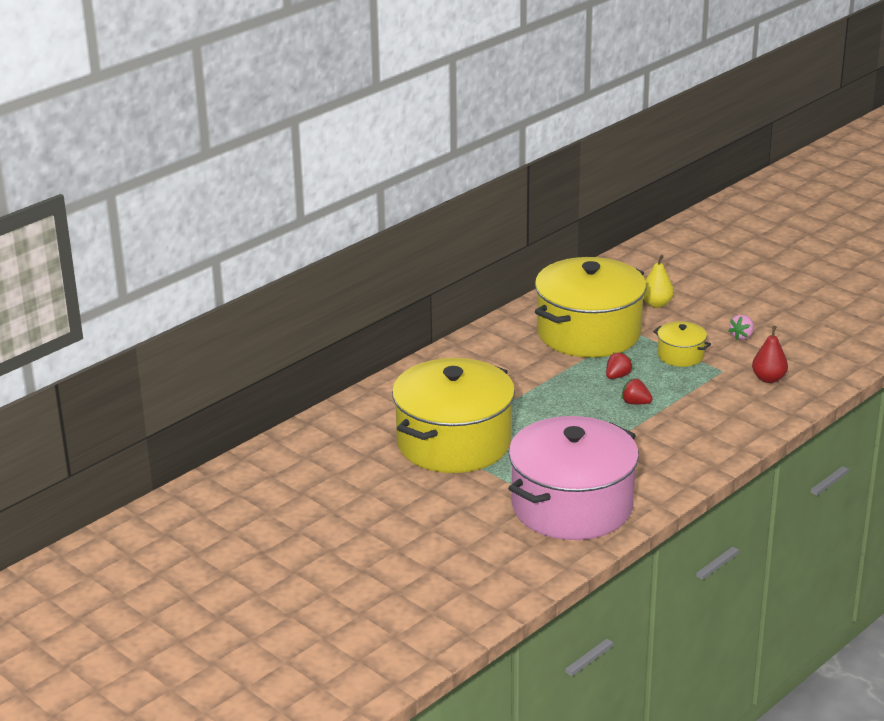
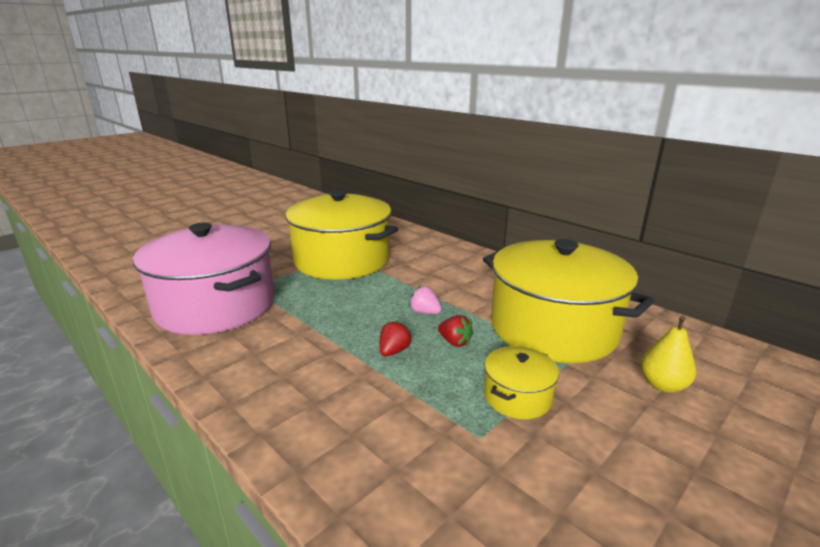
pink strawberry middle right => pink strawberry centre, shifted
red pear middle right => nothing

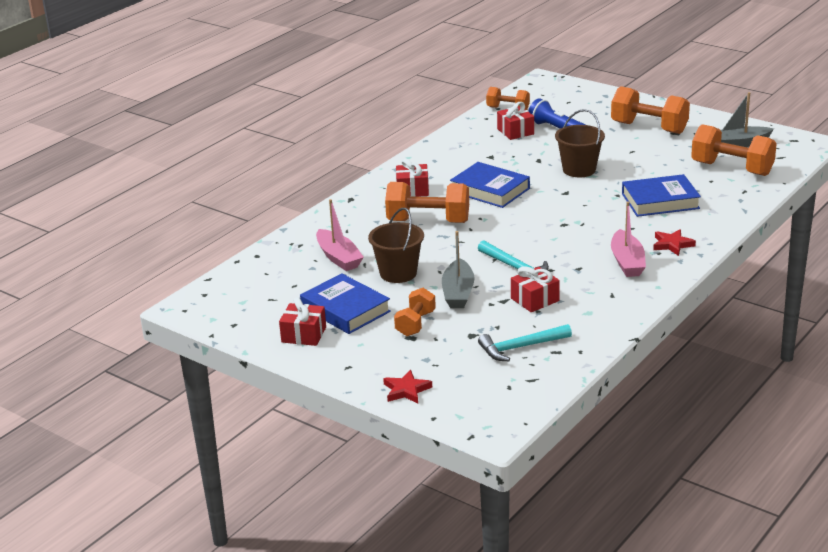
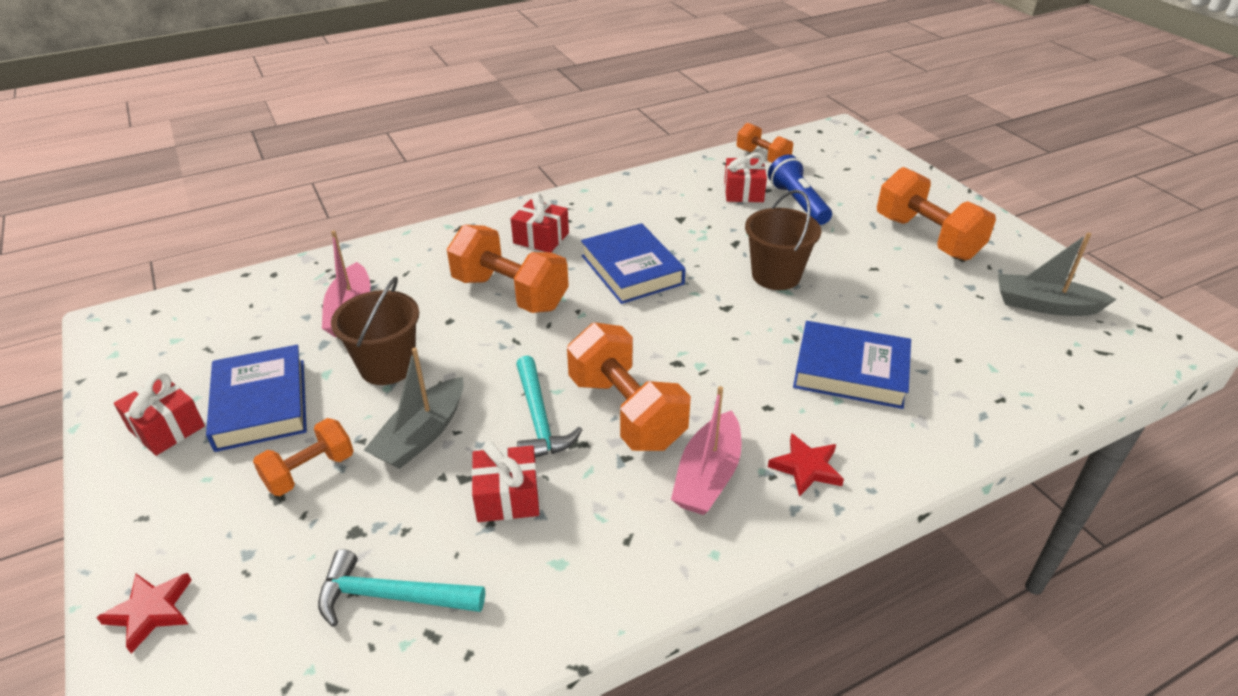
orange dumbbell (no. 5 from left in the first image) top right => orange dumbbell (no. 3 from left) centre, shifted

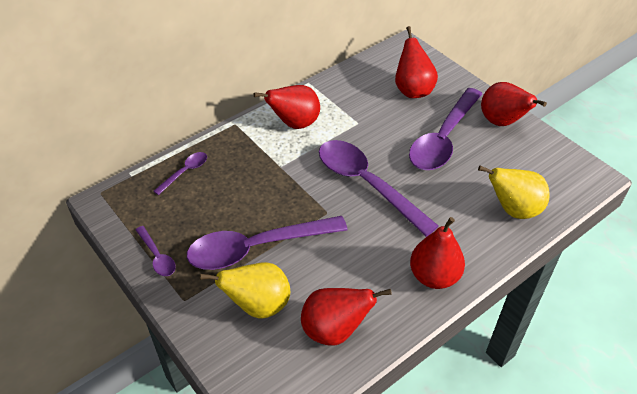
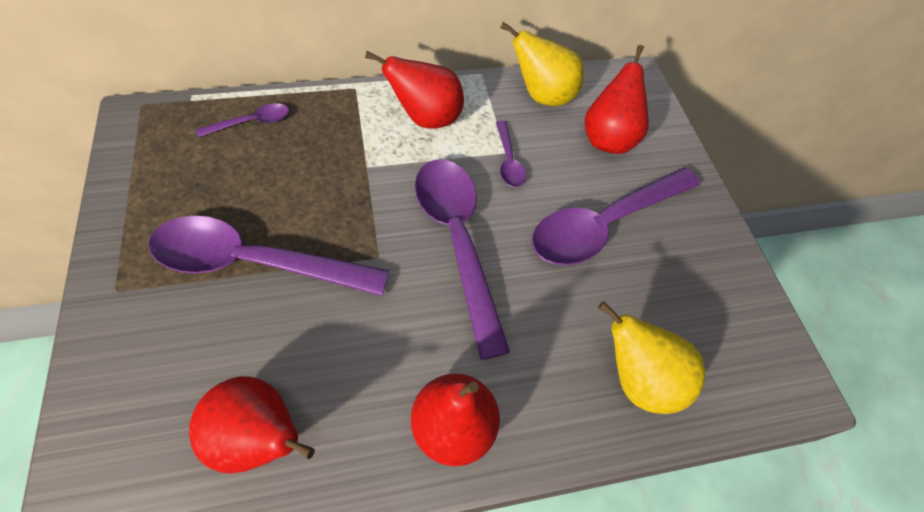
red pear (no. 5 from left) top right => nothing
purple spoon (no. 1 from left in the first image) middle left => purple spoon (no. 4 from left) top centre, shifted
yellow pear (no. 1 from left) bottom centre => yellow pear (no. 1 from left) top centre, shifted

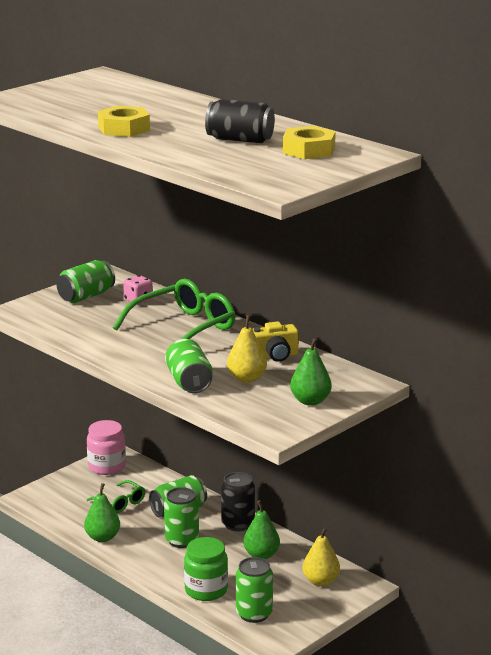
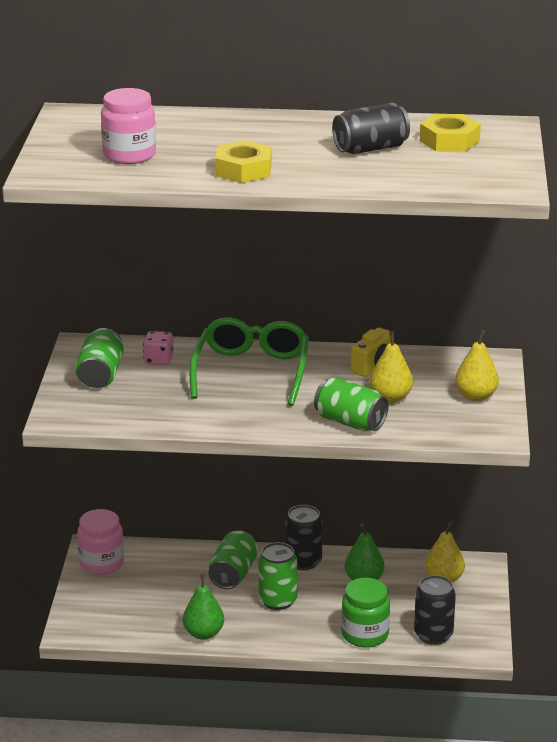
green pear (no. 3 from left) centre => yellow pear (no. 3 from left) middle right
green glasses (no. 1 from left) bottom left => nothing
green can (no. 5 from left) bottom centre => black can (no. 3 from left) bottom right
nothing => pink jar (no. 2 from left) top left

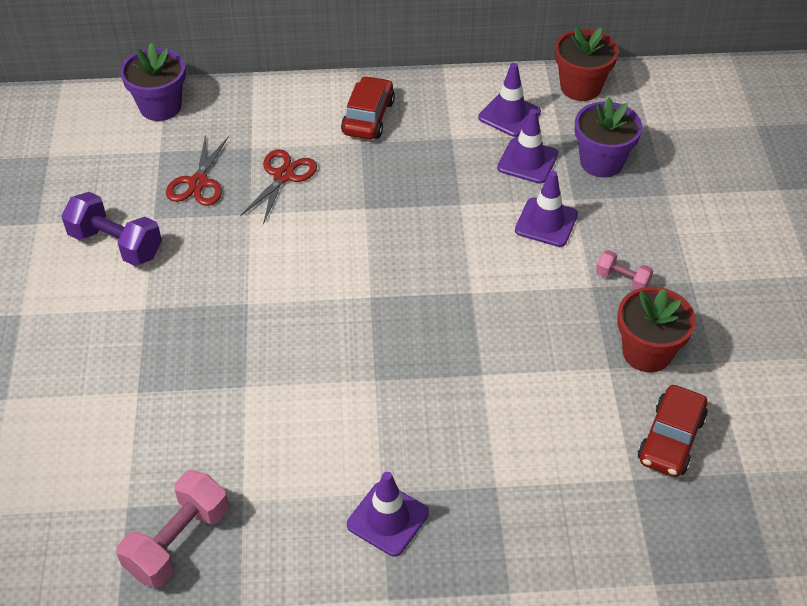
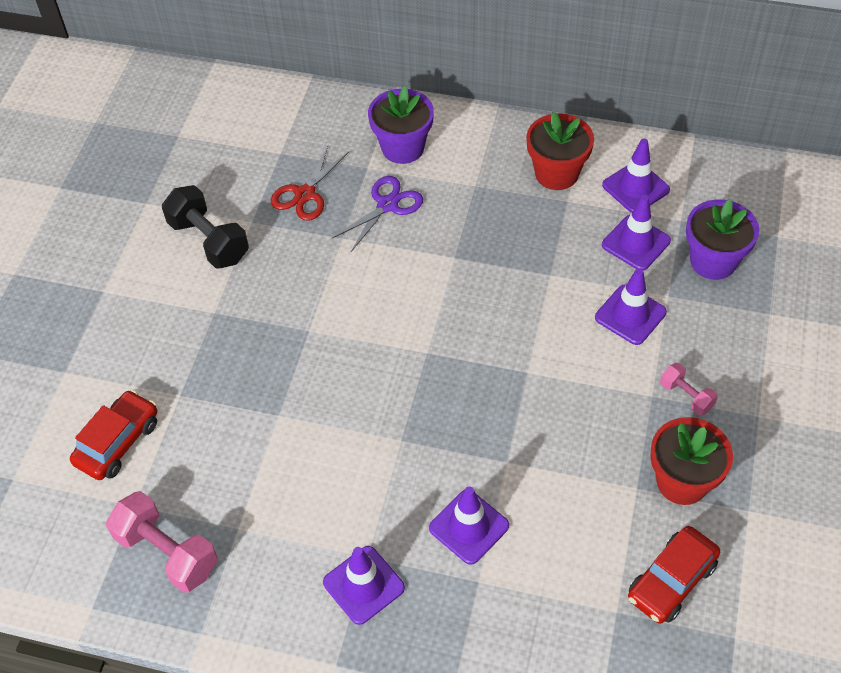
red flower pot (no. 1 from left) top right => red flower pot (no. 1 from left) top centre, shifted
purple flower pot (no. 1 from left) top left => purple flower pot (no. 1 from left) top centre, shifted
red car (no. 1 from left) top centre => red car (no. 1 from left) middle left, shifted
red scissors (no. 2 from left) top centre => purple scissors top centre
purple dumbbell middle left => black dumbbell middle left
pink dumbbell (no. 1 from left) bottom left, 75 degrees clockwise
nothing => purple traffic cone (no. 2 from left) bottom centre

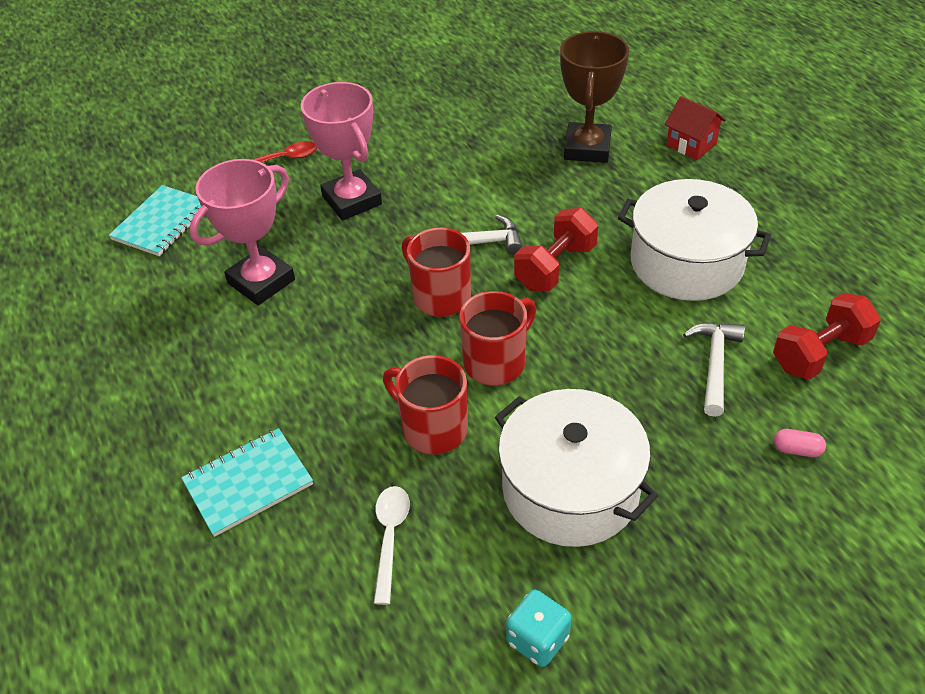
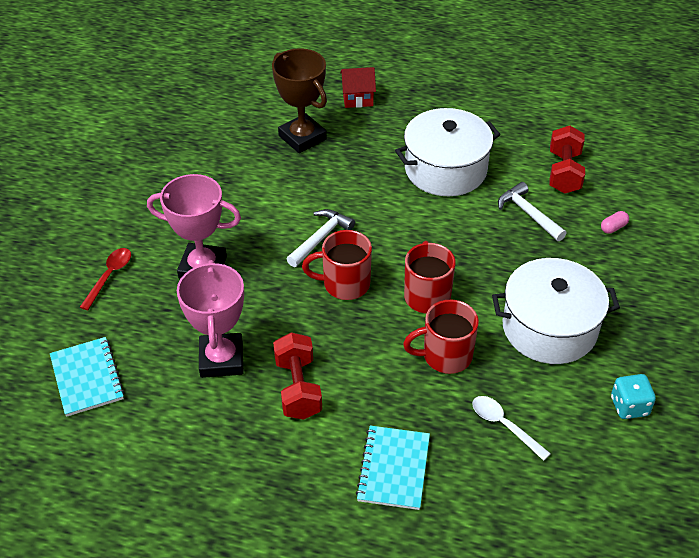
red dumbbell (no. 1 from left) centre => red dumbbell (no. 1 from left) bottom centre, shifted

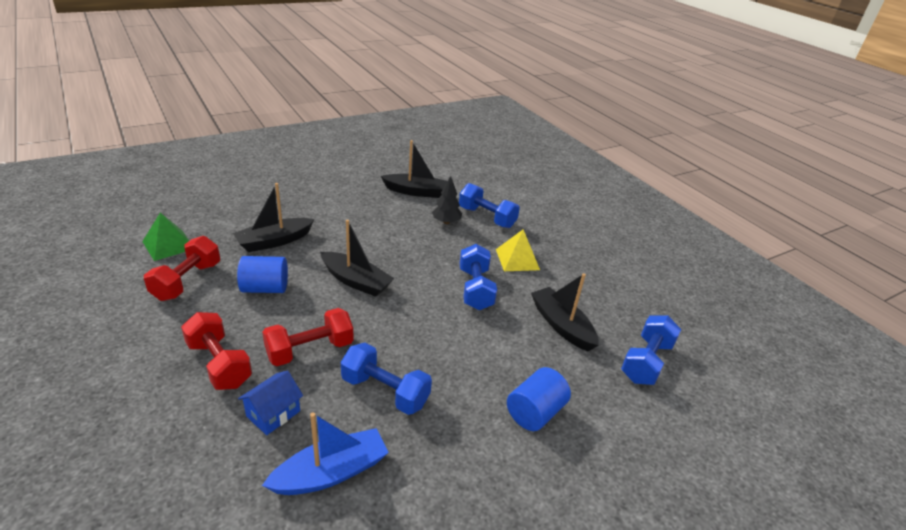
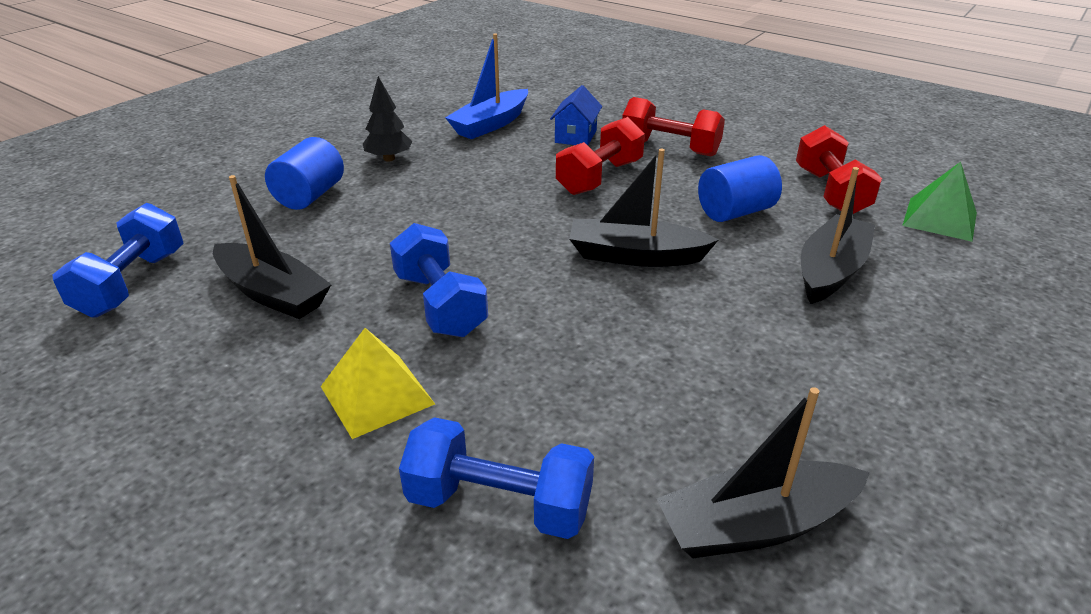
black tree centre => black tree top centre, shifted
blue dumbbell (no. 1 from left) bottom centre => nothing

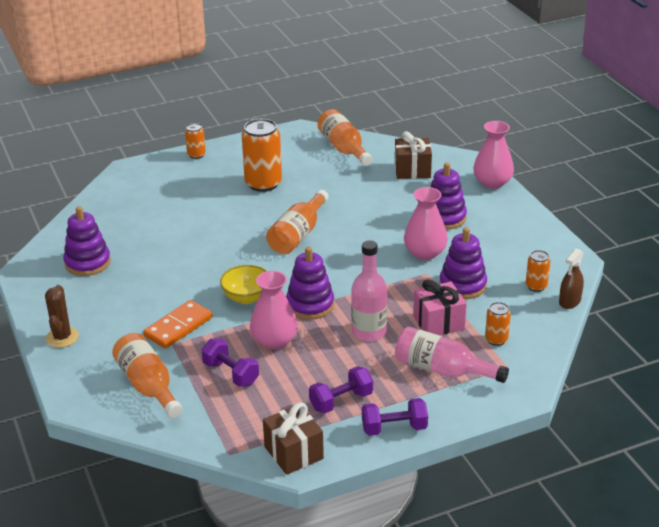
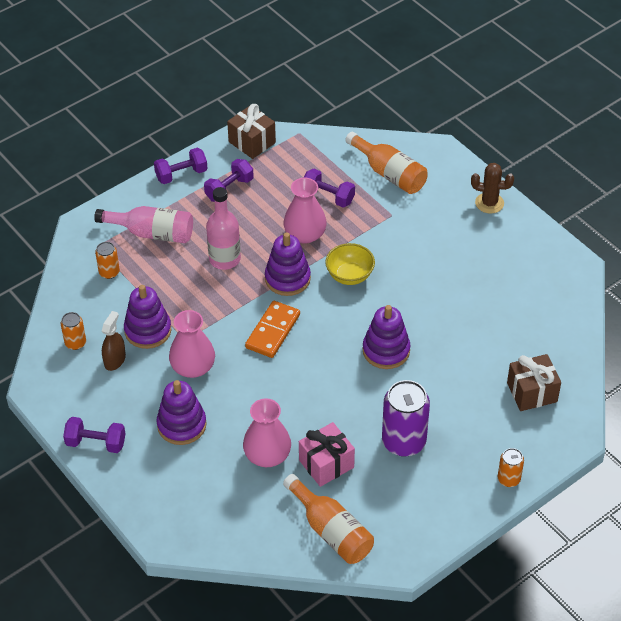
orange can (no. 2 from left) top centre => purple can bottom centre
pink vase (no. 3 from left in the first image) top right => pink vase (no. 2 from left) bottom centre, shifted
brown gift (no. 2 from left) top centre => brown gift (no. 2 from left) middle right, shifted
orange bottle (no. 2 from left) centre => nothing
purple stacking toy (no. 1 from left in the first image) middle left => purple stacking toy (no. 4 from left) centre, shifted
brown spray bottle middle right => brown spray bottle middle left, shifted
pink gift middle right => pink gift bottom centre, shifted
brown cactus middle left => brown cactus top right, 60 degrees counterclockwise
orange domino middle left => orange domino centre, shifted
nothing => purple dumbbell (no. 1 from left) bottom left

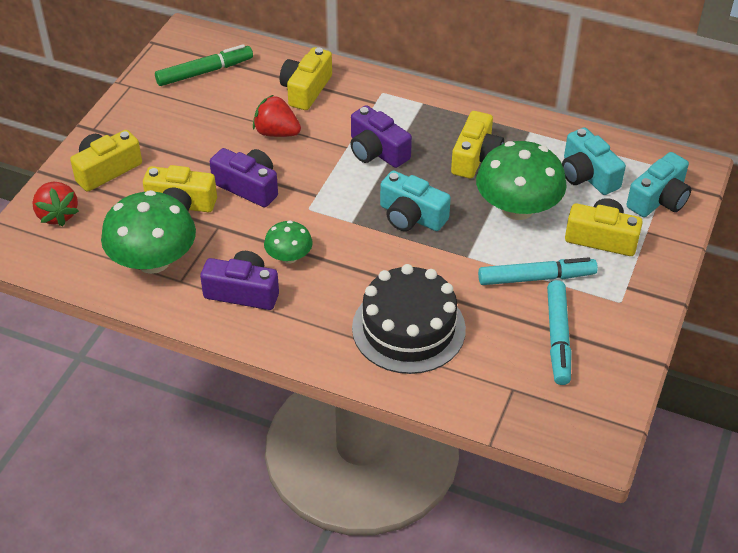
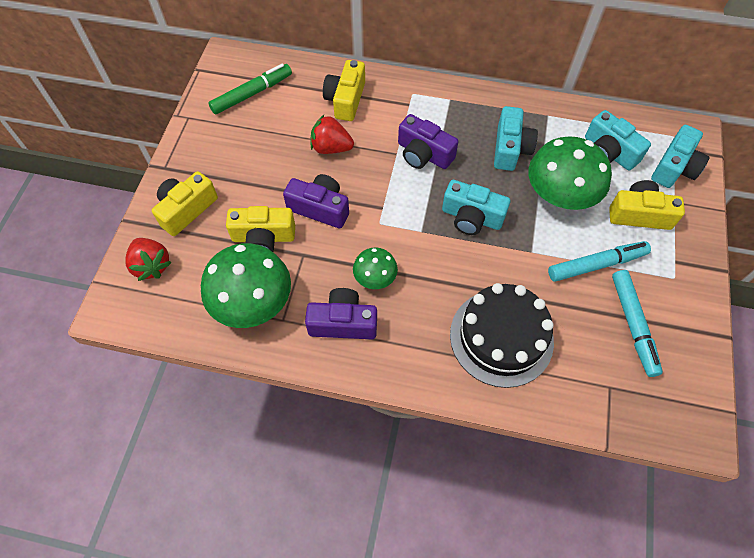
yellow camera (no. 4 from left) top centre => turquoise camera (no. 2 from left) top right

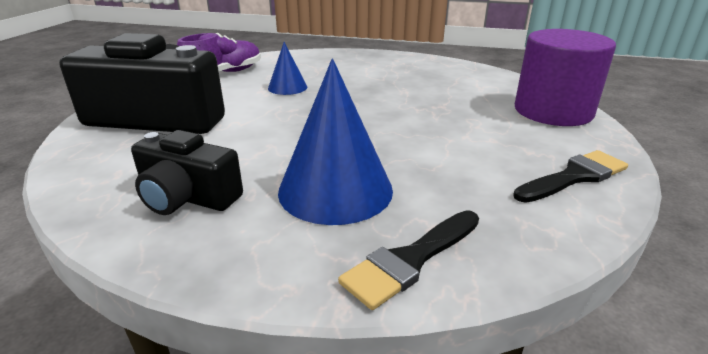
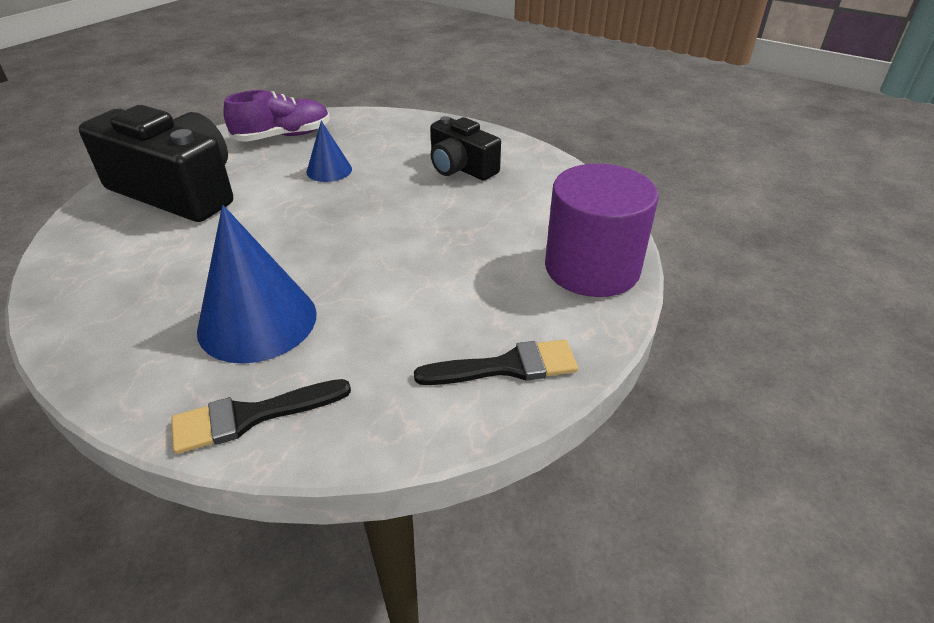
black camera (no. 2 from left) middle left => black camera (no. 2 from left) top centre, shifted

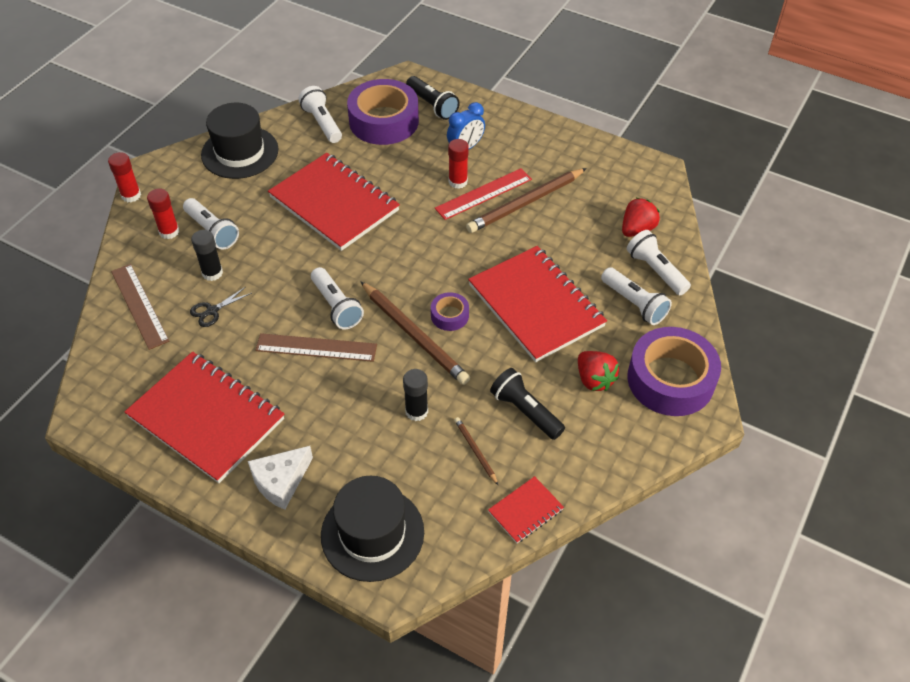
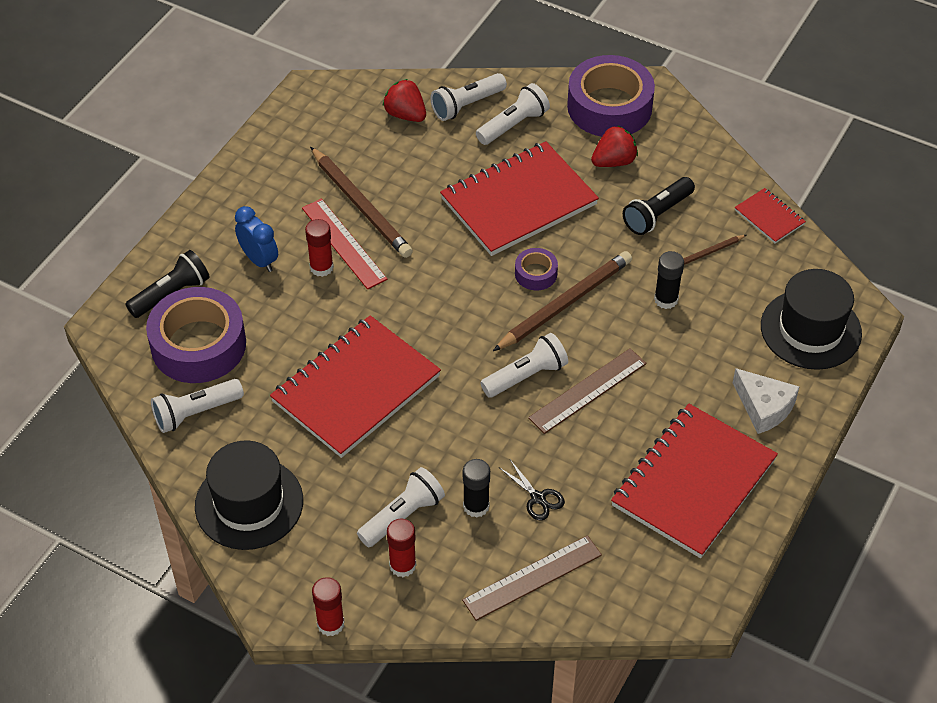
brown ruler (no. 2 from left) centre, 45 degrees clockwise

